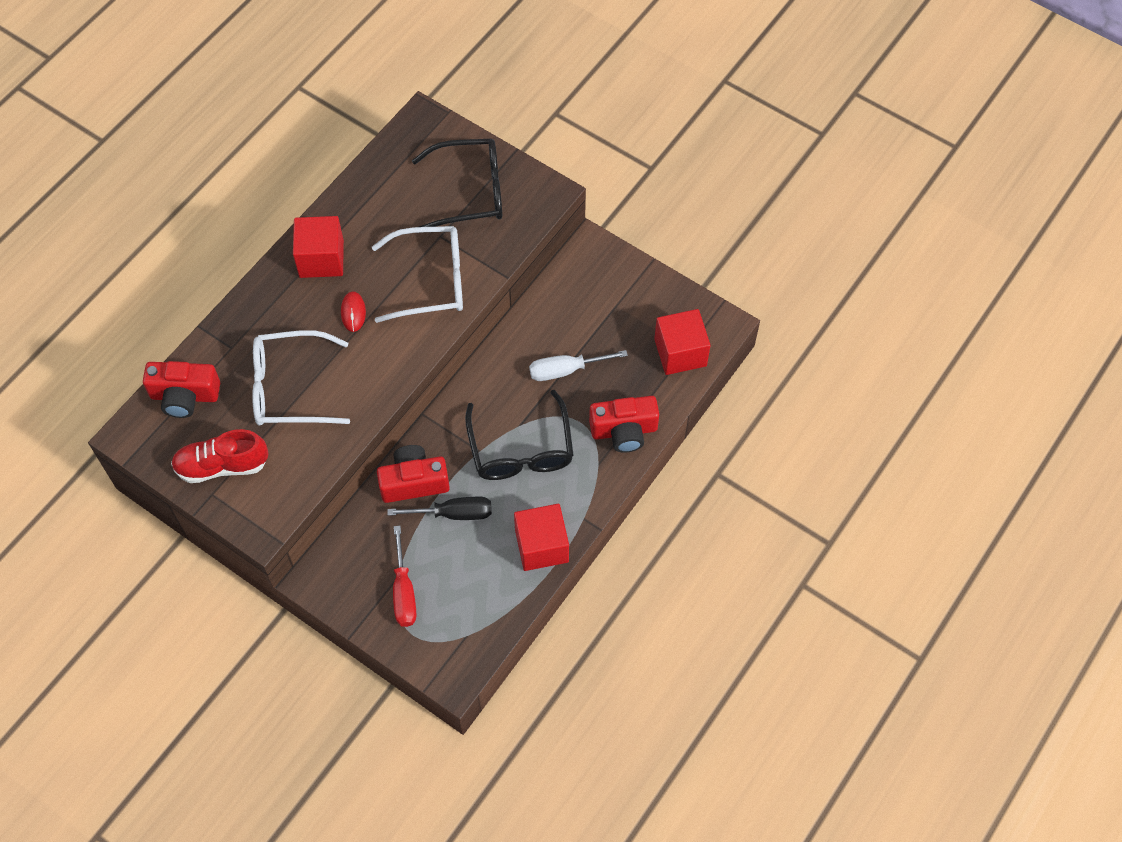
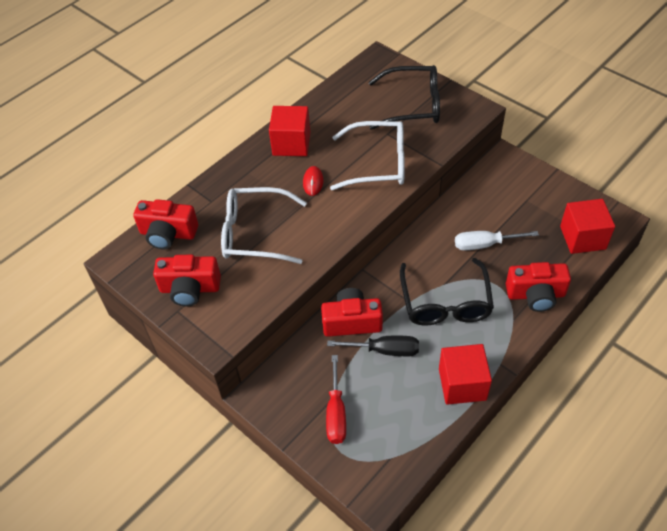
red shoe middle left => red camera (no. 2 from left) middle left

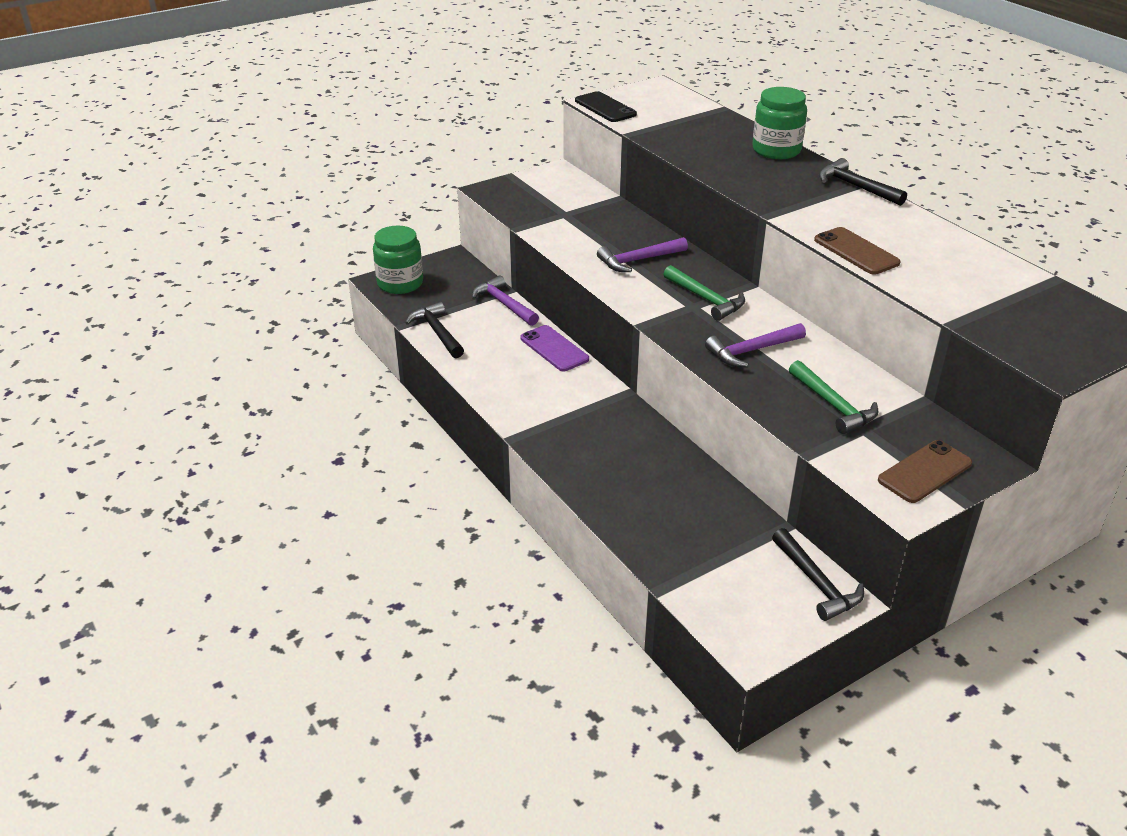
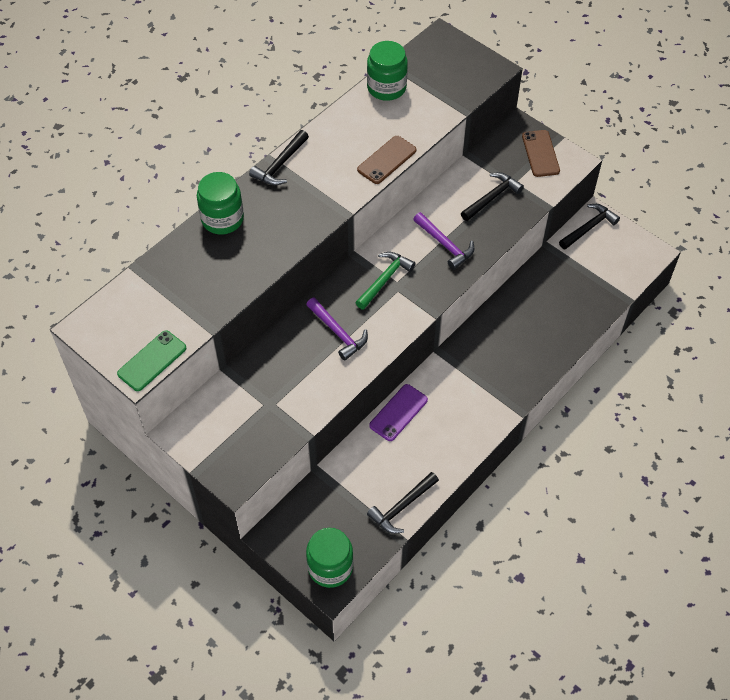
black phone top centre => green phone middle left
purple hammer (no. 1 from left) centre => nothing
green hammer (no. 2 from left) middle right => black hammer (no. 3 from left) top right
brown phone (no. 2 from left) middle right => brown phone (no. 2 from left) top right, 45 degrees clockwise
nothing => green jar (no. 3 from left) top centre

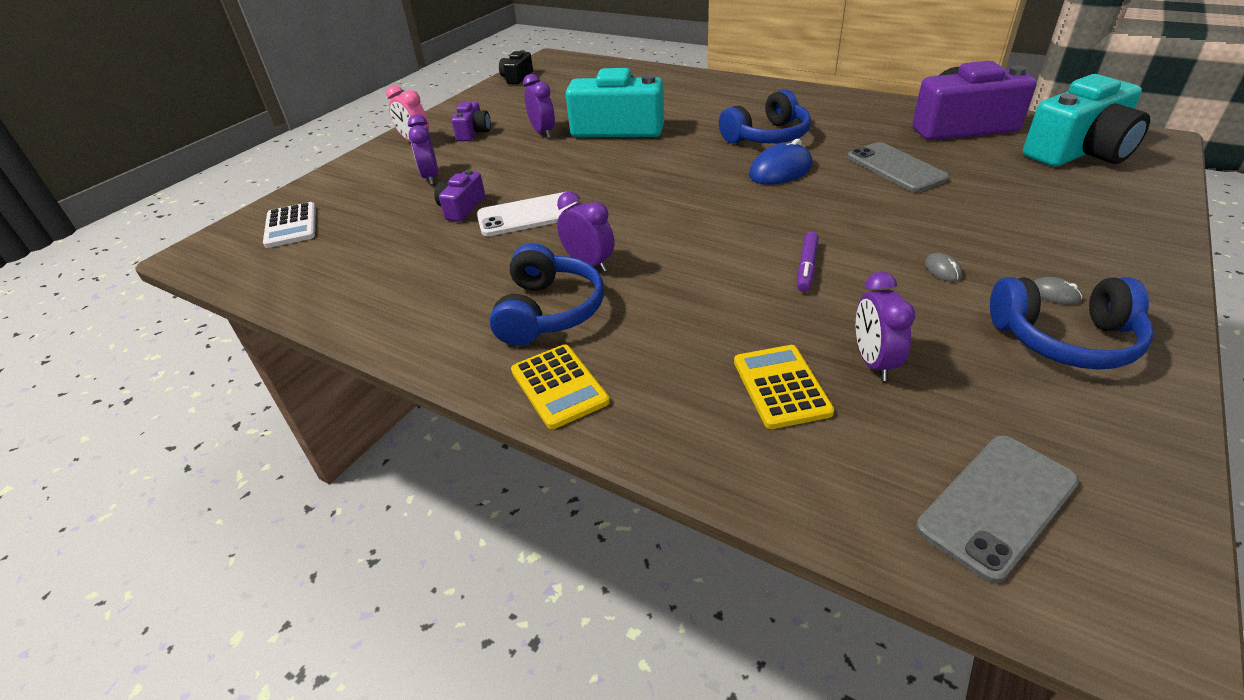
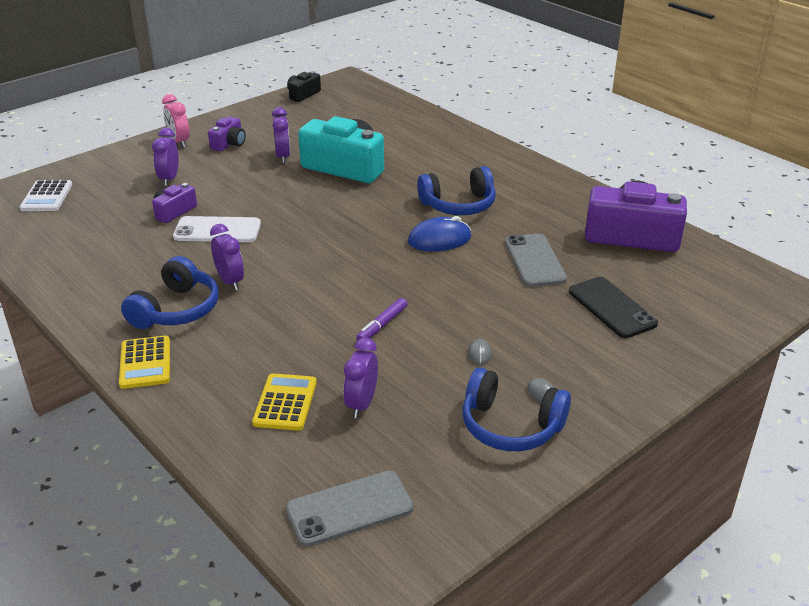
turquoise camera (no. 2 from left) top right => nothing
nothing => black phone middle right

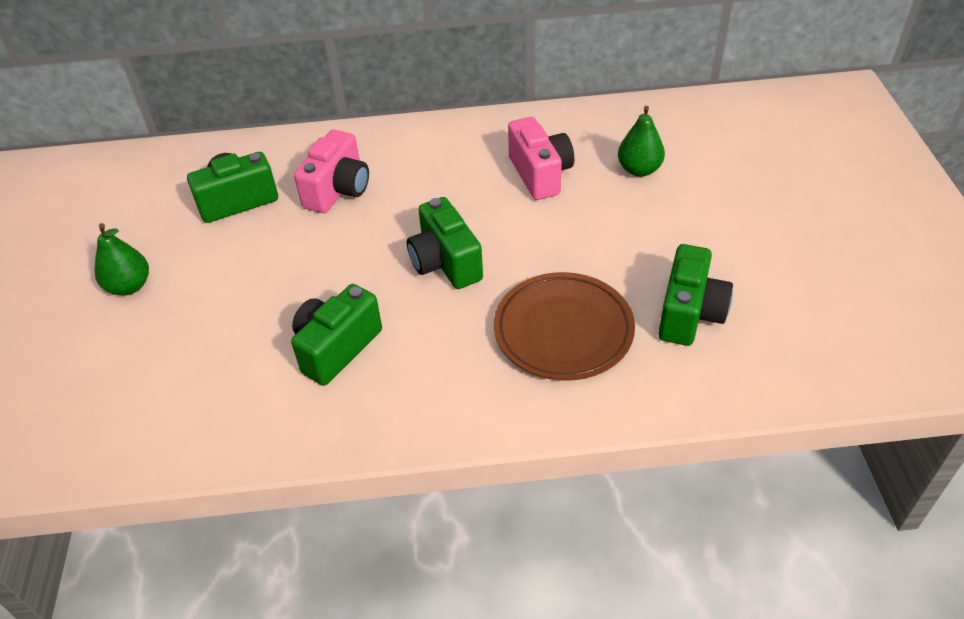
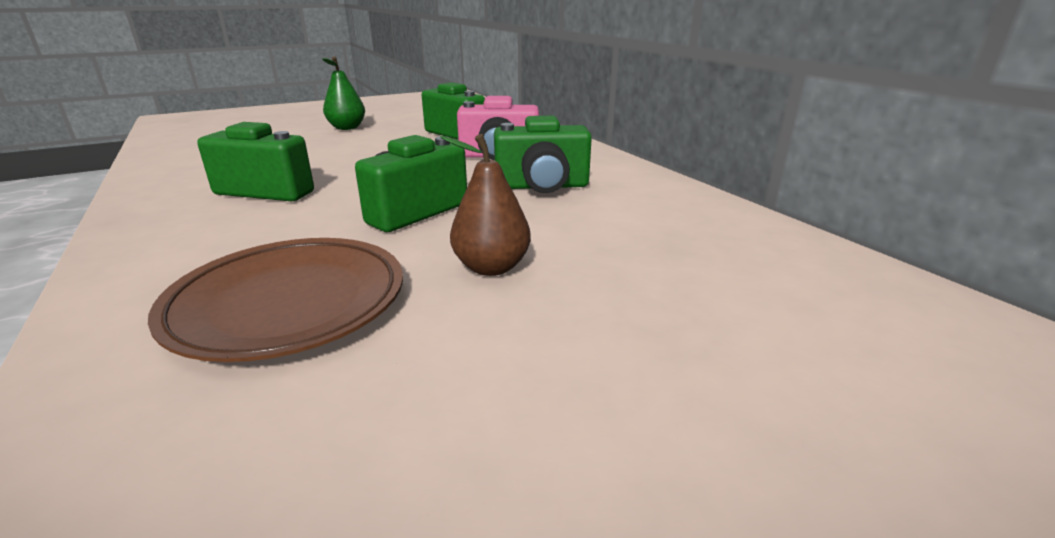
green pear (no. 2 from left) top centre => nothing
pink camera (no. 2 from left) top centre => nothing
green camera (no. 4 from left) middle right => green camera (no. 4 from left) top centre, shifted
nothing => brown pear centre

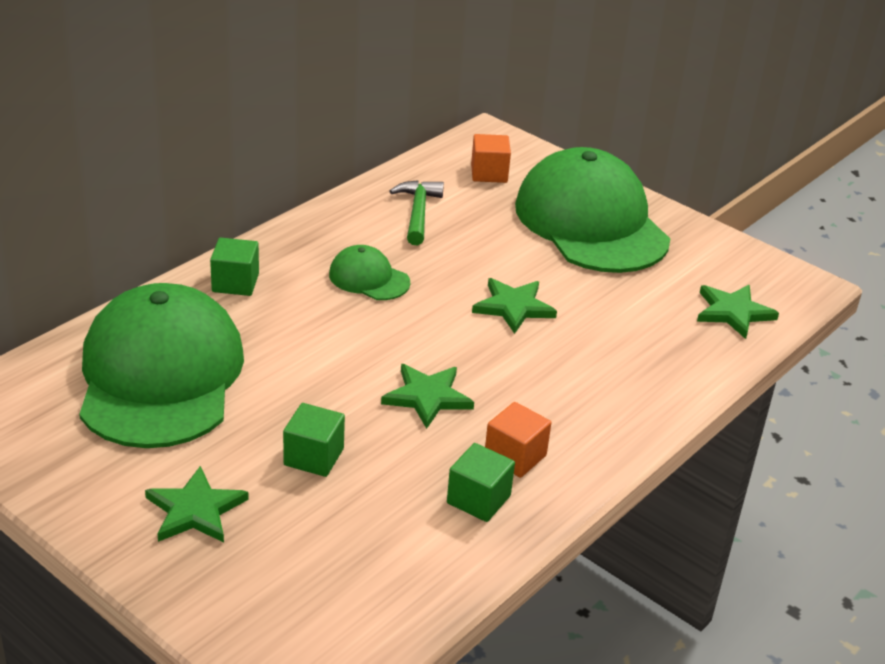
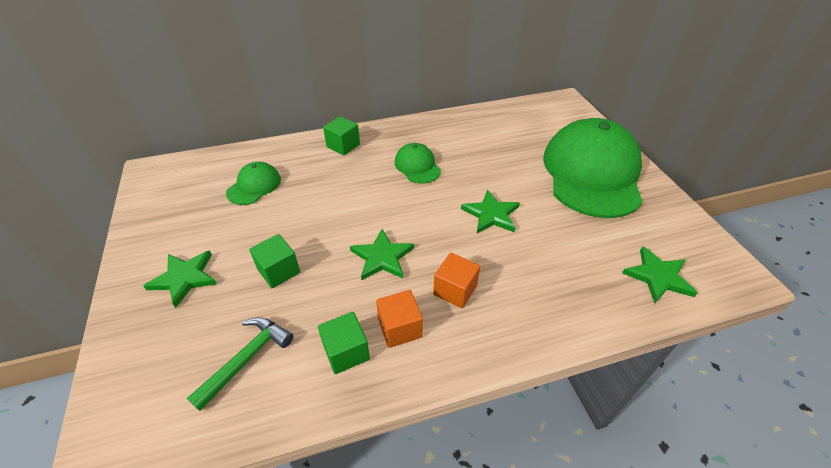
orange cube (no. 1 from left in the first image) top centre => orange cube (no. 2 from left) centre, shifted
green hammer top centre => green hammer bottom left, shifted
green cap (no. 1 from left) middle left, x0.44

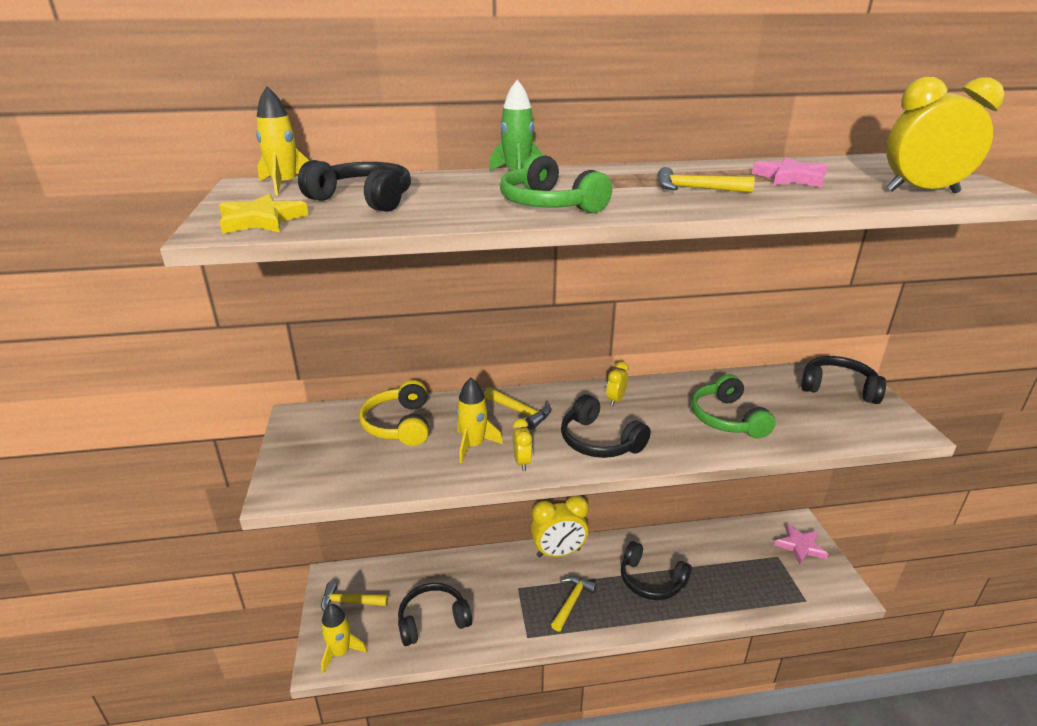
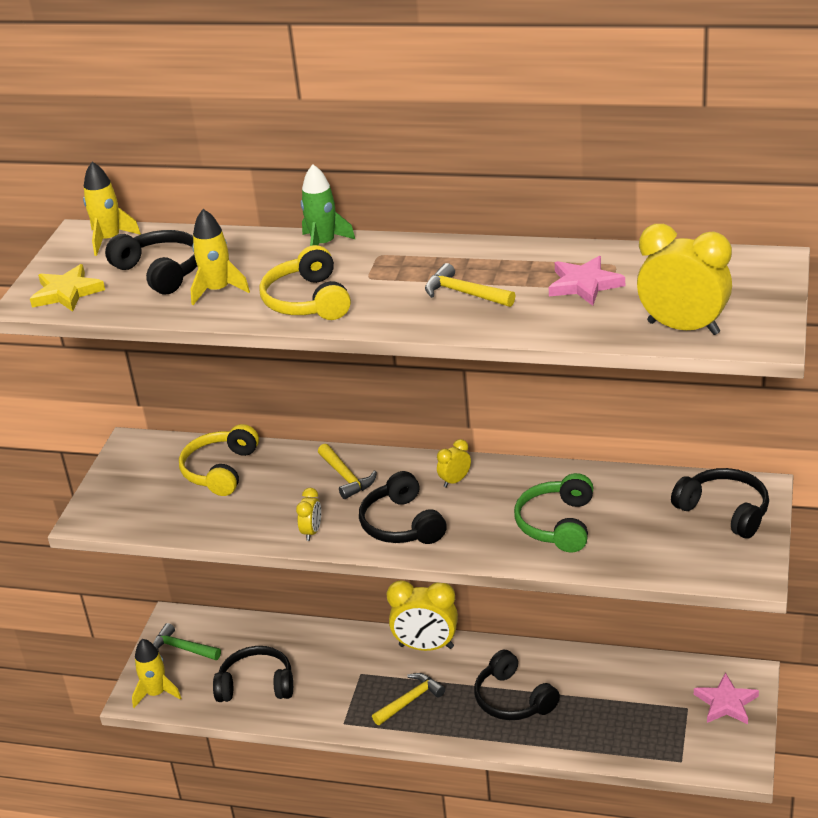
green headphones (no. 1 from left) top centre => yellow headphones (no. 2 from left) centre
yellow rocket (no. 3 from left) centre => yellow rocket (no. 3 from left) top left, shifted
yellow hammer (no. 1 from left) bottom centre => green hammer bottom left

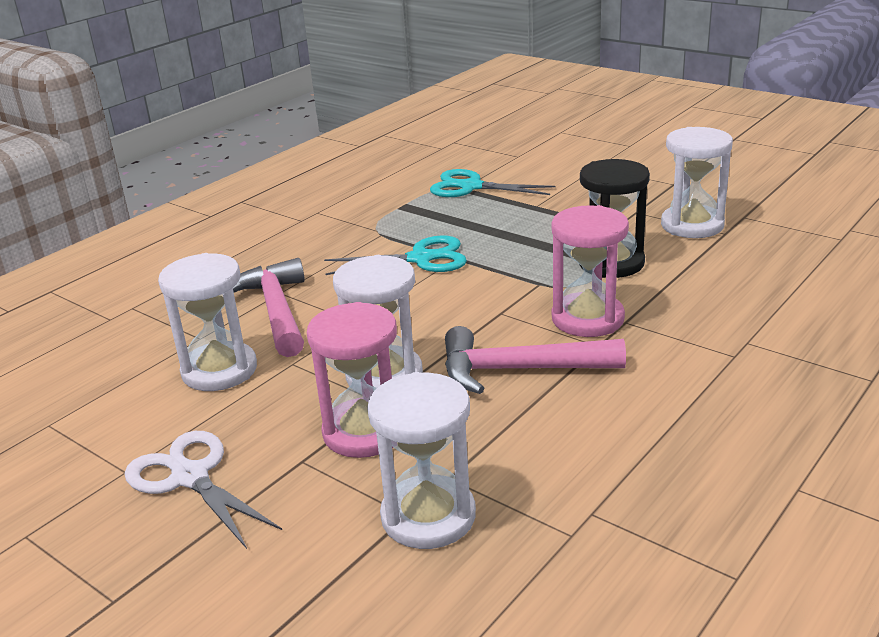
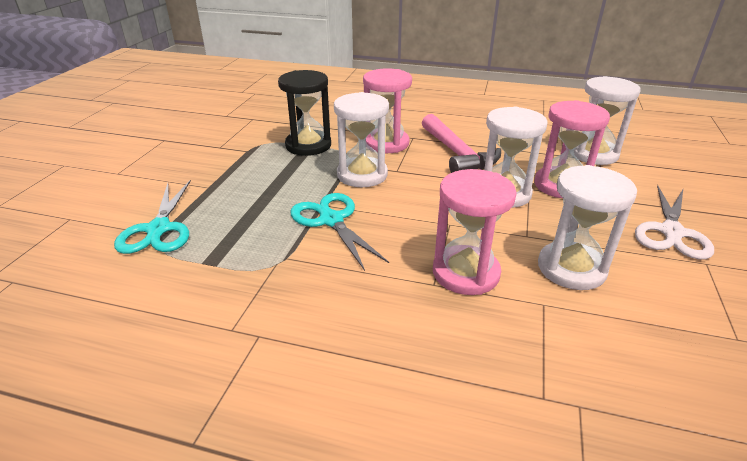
white hourglass (no. 4 from left in the first image) top right => white hourglass (no. 1 from left) top centre, shifted
pink hammer (no. 1 from left) middle left => pink hourglass (no. 2 from left) centre

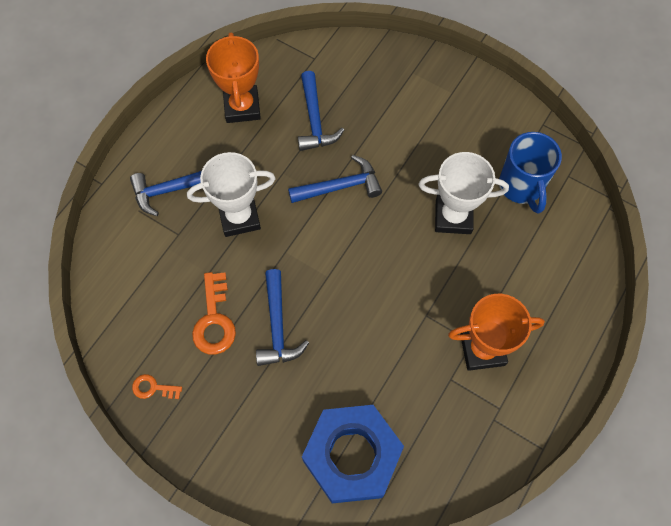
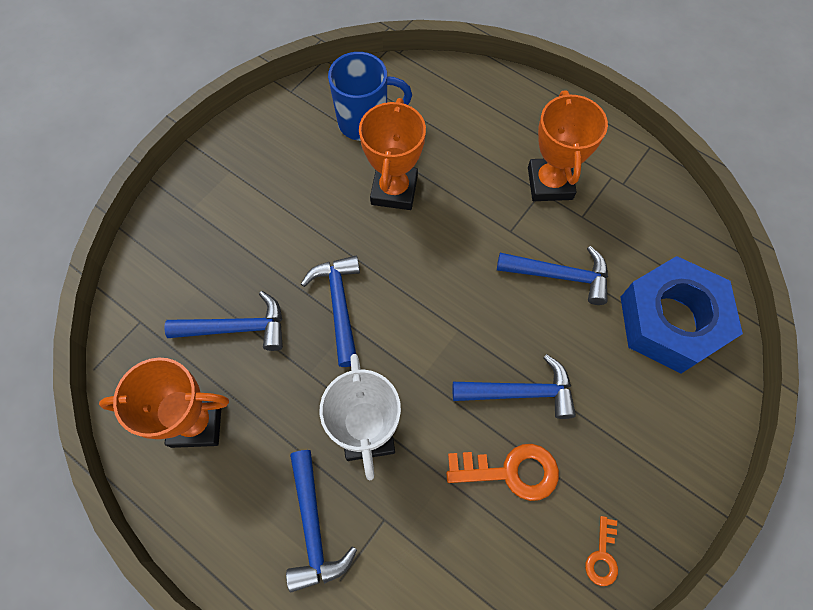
white trophy (no. 2 from left) middle right => orange trophy (no. 2 from left) top centre
nothing => blue hammer (no. 5 from left) middle right

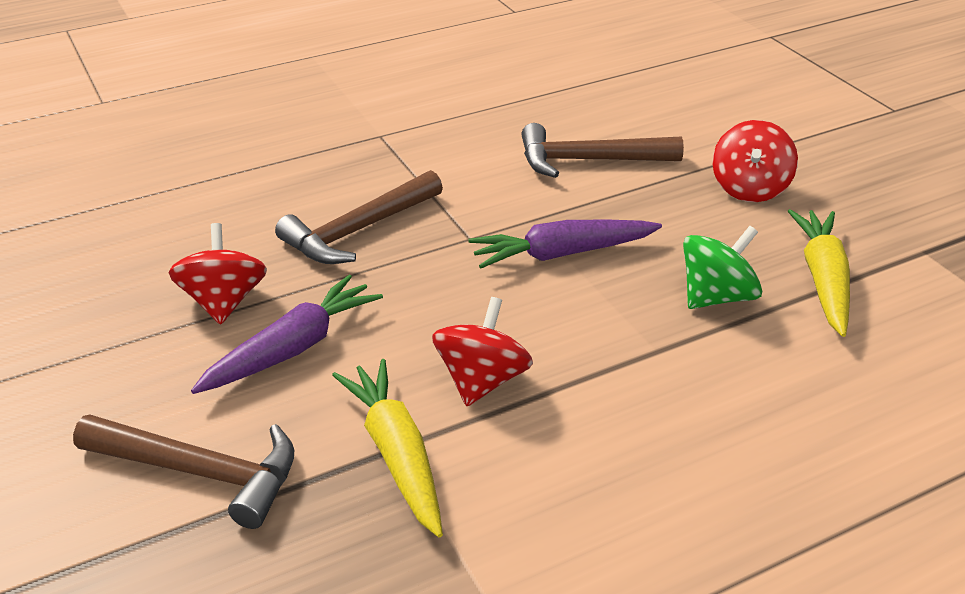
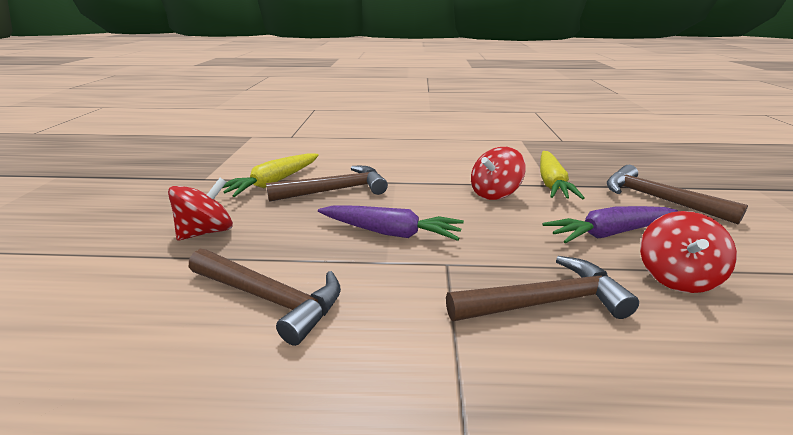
green spinning top middle right => brown hammer (no. 2 from left) centre

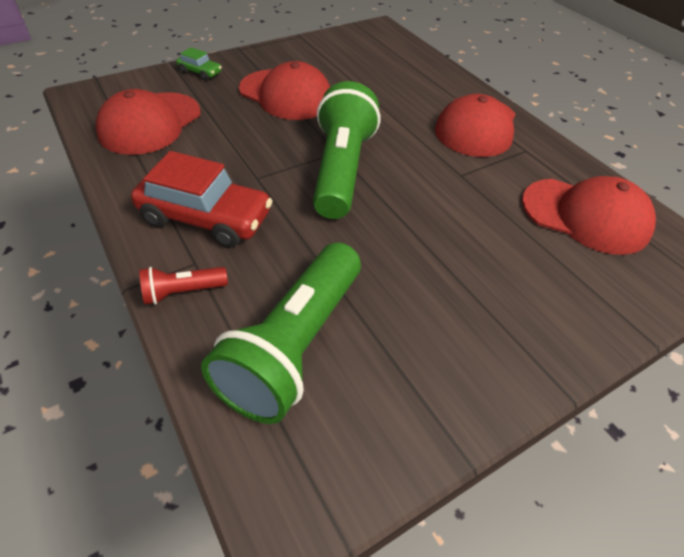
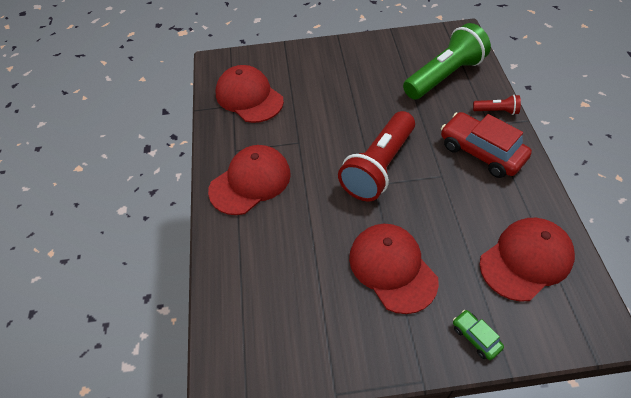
green flashlight (no. 2 from left) top centre => red flashlight (no. 1 from left) centre

